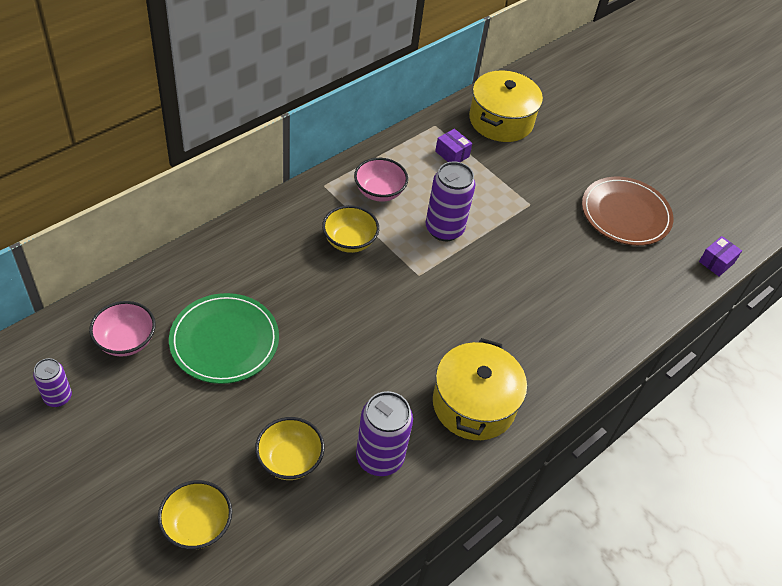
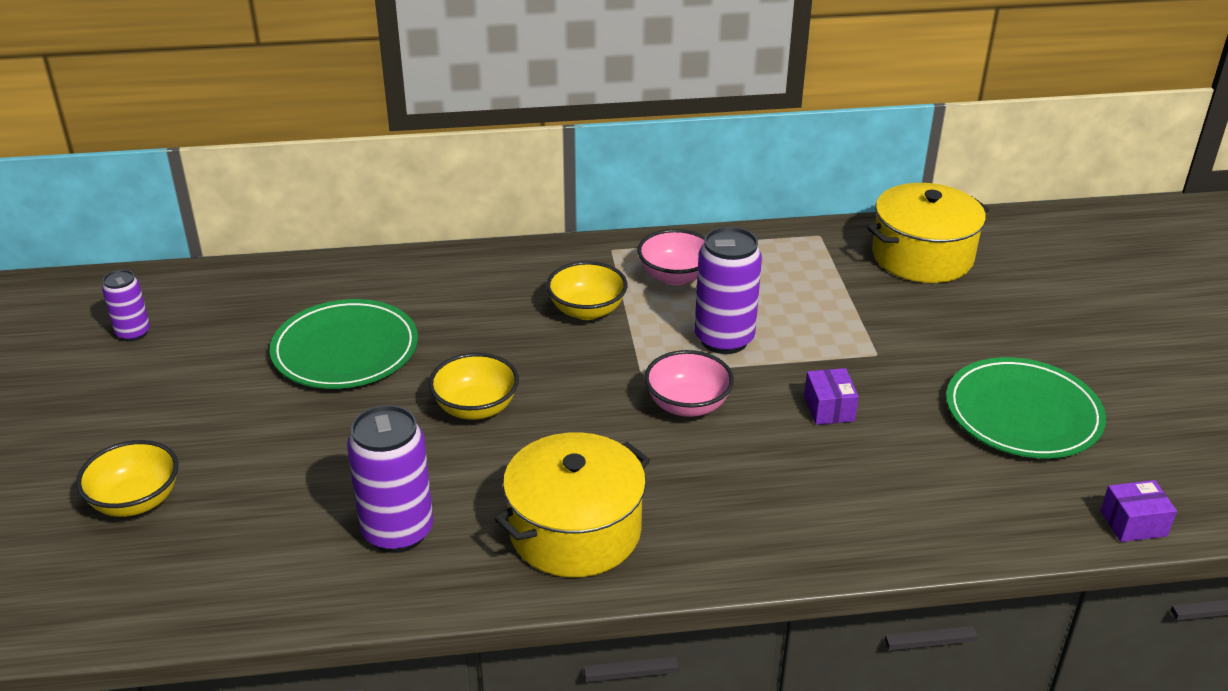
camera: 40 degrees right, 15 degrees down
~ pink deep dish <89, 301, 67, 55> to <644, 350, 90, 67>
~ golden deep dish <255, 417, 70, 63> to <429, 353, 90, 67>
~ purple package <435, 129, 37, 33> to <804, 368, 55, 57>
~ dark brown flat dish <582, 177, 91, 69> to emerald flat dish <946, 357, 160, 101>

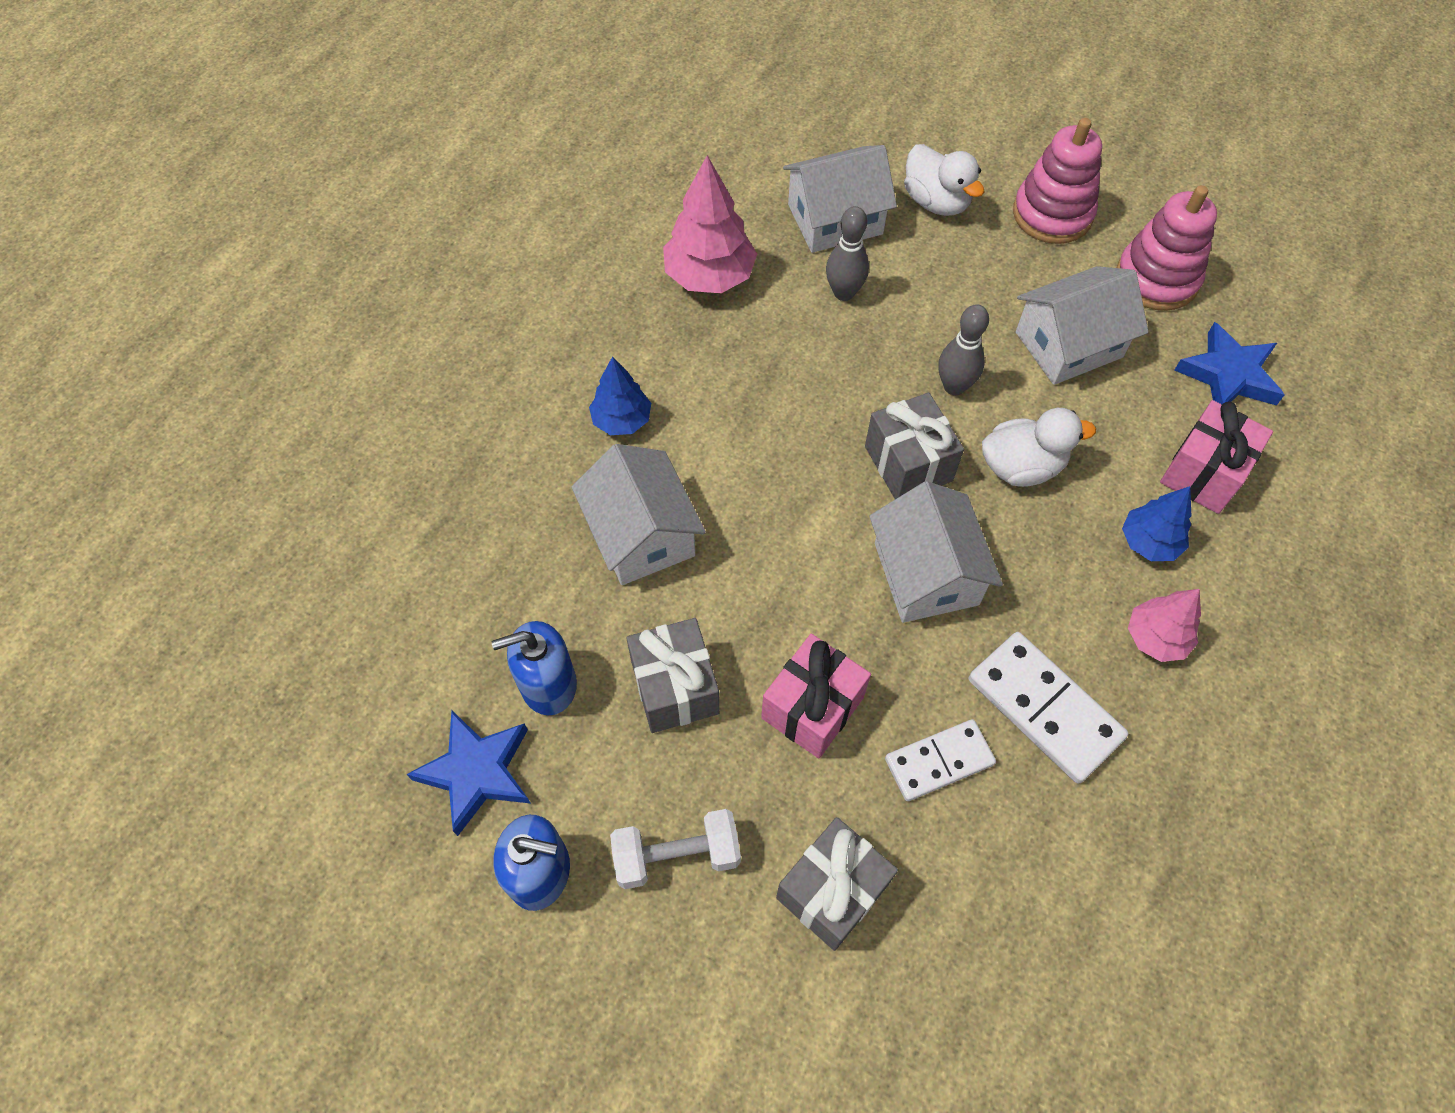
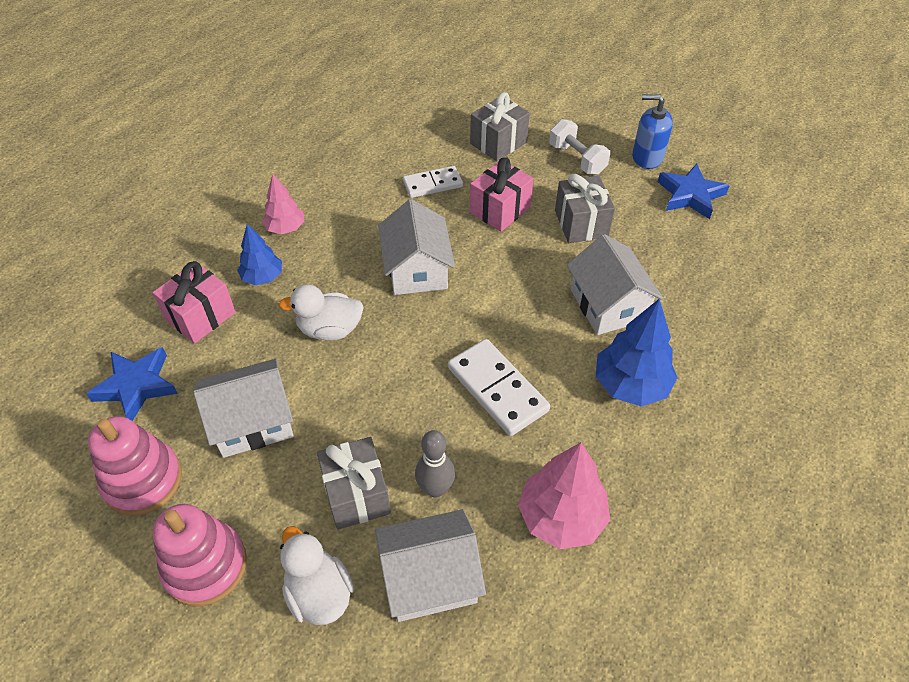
camera: 175 degrees left, 10 degrees down
- cobalt pump bottle <492, 621, 85, 94>
- ash-grey bowling pin <938, 304, 51, 91>
~ ash-grey wrapped gift <865, 393, 99, 106> to <317, 437, 74, 93>
~ snow-white domino tile <969, 632, 160, 151> to <448, 339, 102, 97>
~ snow-white free weight <610, 809, 131, 80> = <549, 119, 61, 56> 60 degrees clockwise
~ cobalt toy tree <589, 357, 62, 78> = <595, 299, 83, 107> x1.62

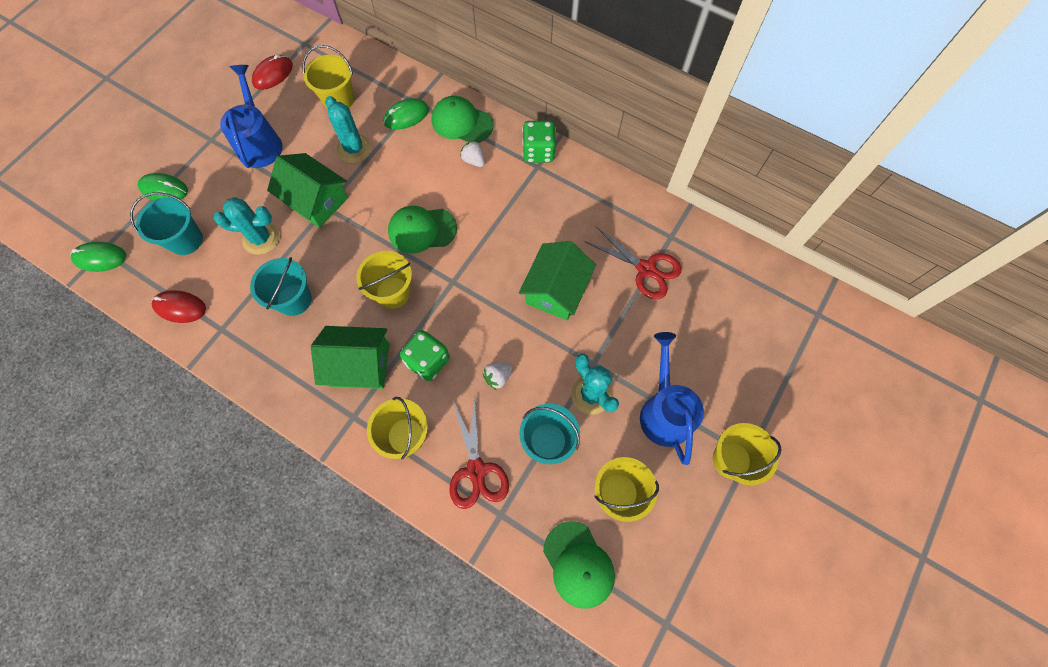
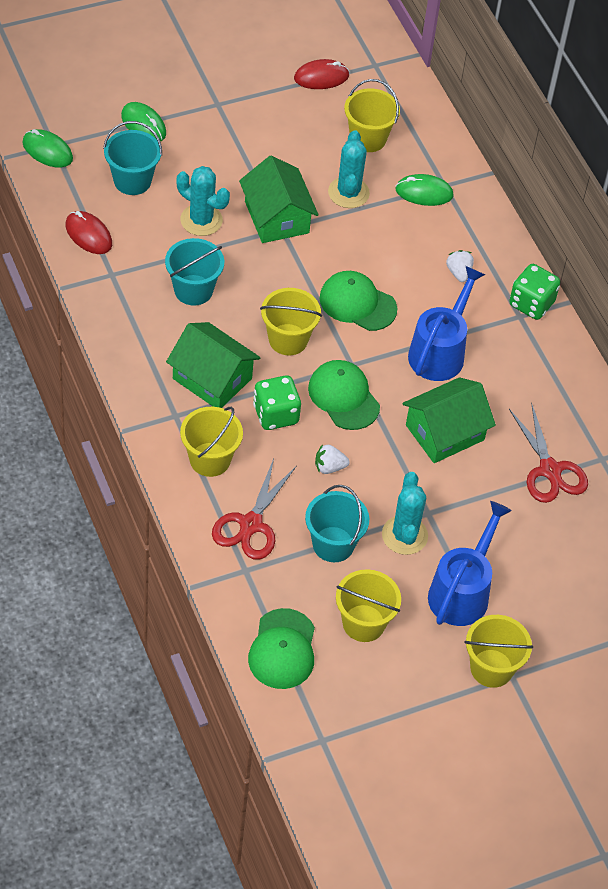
camera: 30 degrees right, 15 degrees down
~ cobalt sprinkling can <220, 65, 63, 103> to <408, 266, 77, 115>
~ emerald baseball cap <432, 96, 61, 47> to <308, 360, 72, 70>

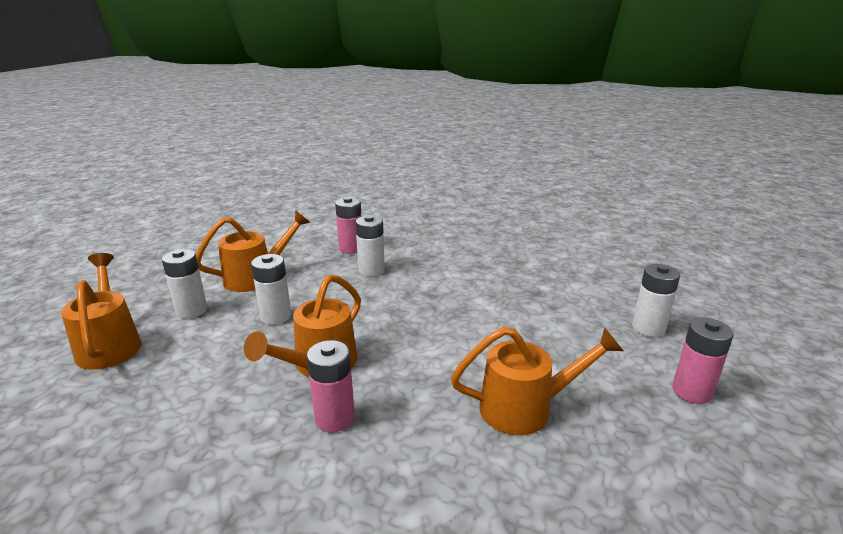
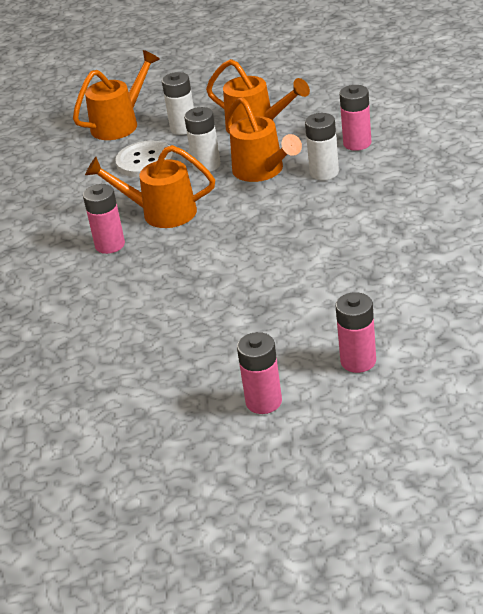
camera: 70 degrees right, 10 degrees up
+ snow-white shirt button <115, 141, 59, 36>
~ bright orange sprinkling can <451, 327, 172, 108> to <226, 97, 76, 85>
~ snow-white power cell <632, 264, 48, 73> to pink power cell <336, 292, 40, 81>

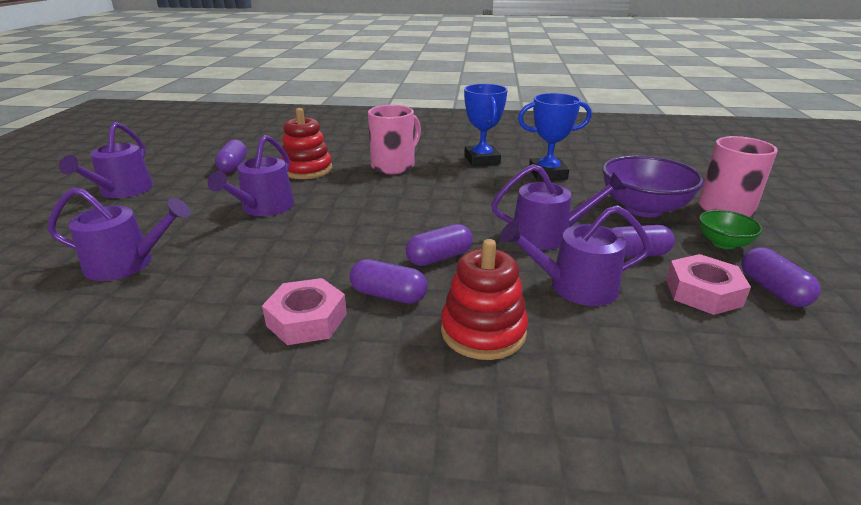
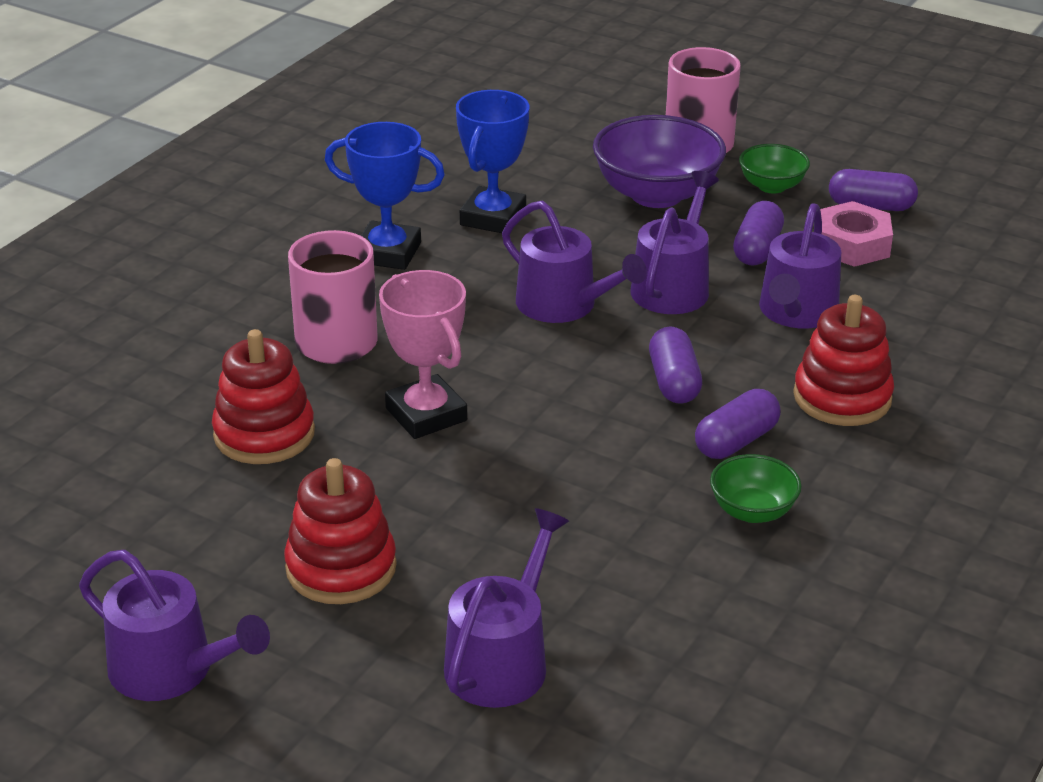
camera: 65 degrees left, 5 degrees up
- purple pill shape <215, 140, 32, 33>
+ scarlet ring stacker <284, 458, 113, 146>
+ pink award cup <379, 270, 88, 169>
~ purple sprinkling can <208, 135, 86, 81> to <502, 201, 145, 122>
~ pink nut <262, 278, 85, 67> to emerald deep dish <710, 454, 92, 69>

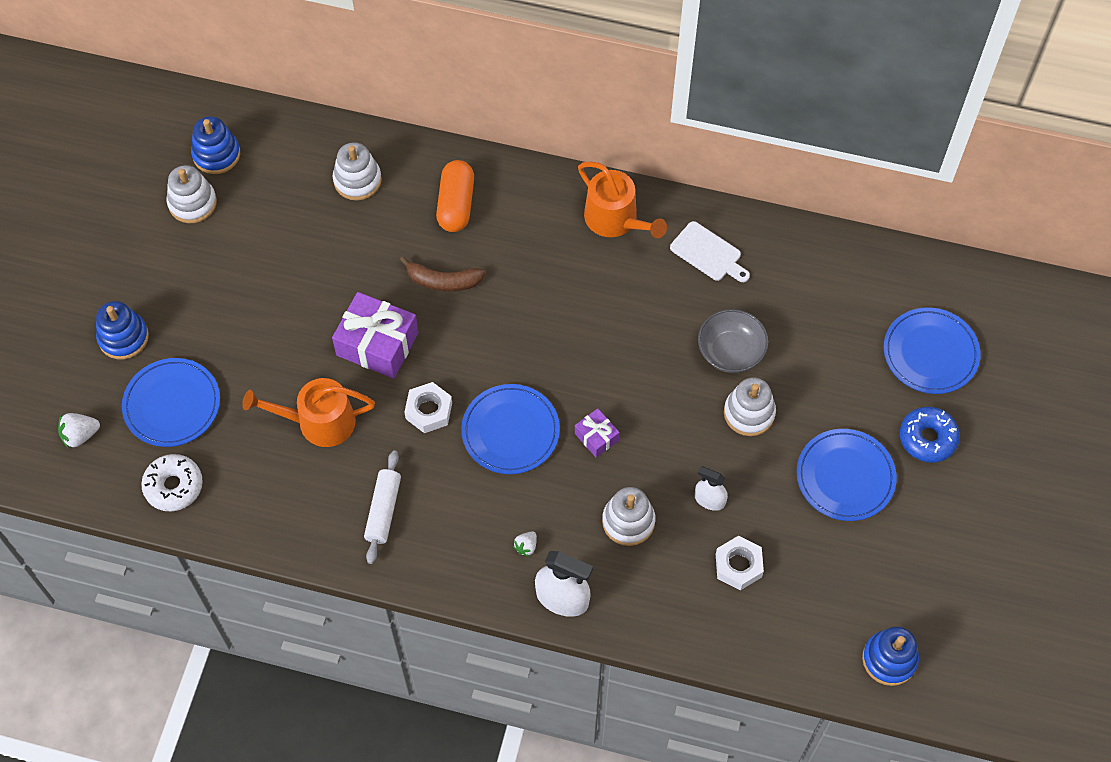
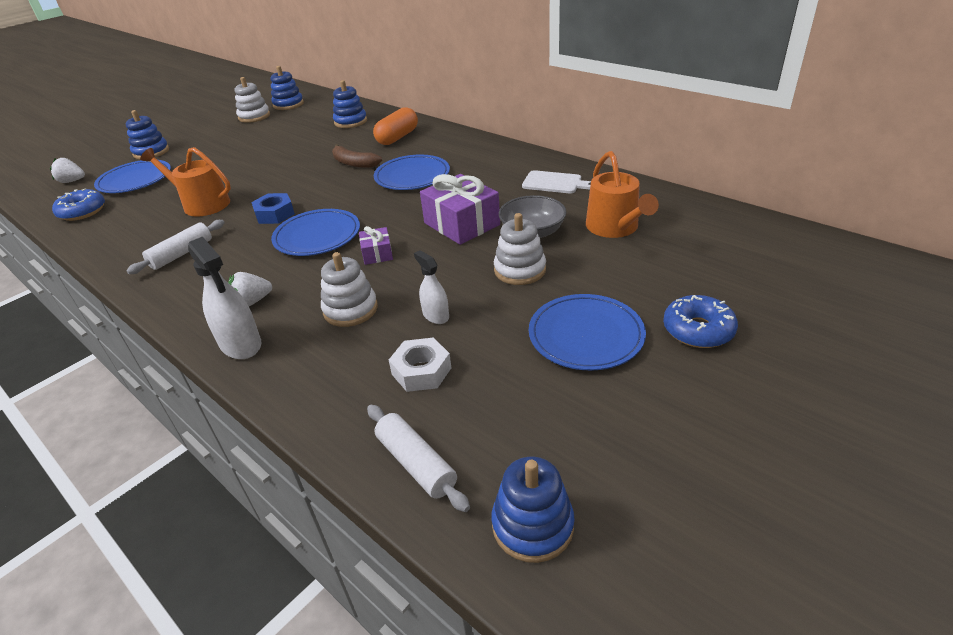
camera: 30 degrees right, 25 degrees down
+ snow-white dough roller <367, 405, 103, 107>
~ purple wrapped gift <332, 292, 87, 86> to <420, 174, 80, 71>
~ bright orange sprinkling can <578, 162, 89, 76> to <586, 151, 73, 87>
~ cobalt flat dish <884, 307, 96, 87> to <374, 155, 76, 35>
~ snow-white doughnut <141, 454, 62, 57> to cobalt doughnut <52, 188, 53, 33>
~ snow-white ring stacker <333, 142, 49, 59> to cobalt ring stacker <333, 80, 34, 48>
~ snow-white nut <404, 382, 48, 51> to cobalt nut <251, 193, 44, 31>
~ snow-white chopping board <670, 221, 80, 61> = <522, 170, 69, 24> 45 degrees counterclockwise
~ snow-white toy strawberry <513, 531, 24, 26> = <228, 272, 44, 34> x1.55

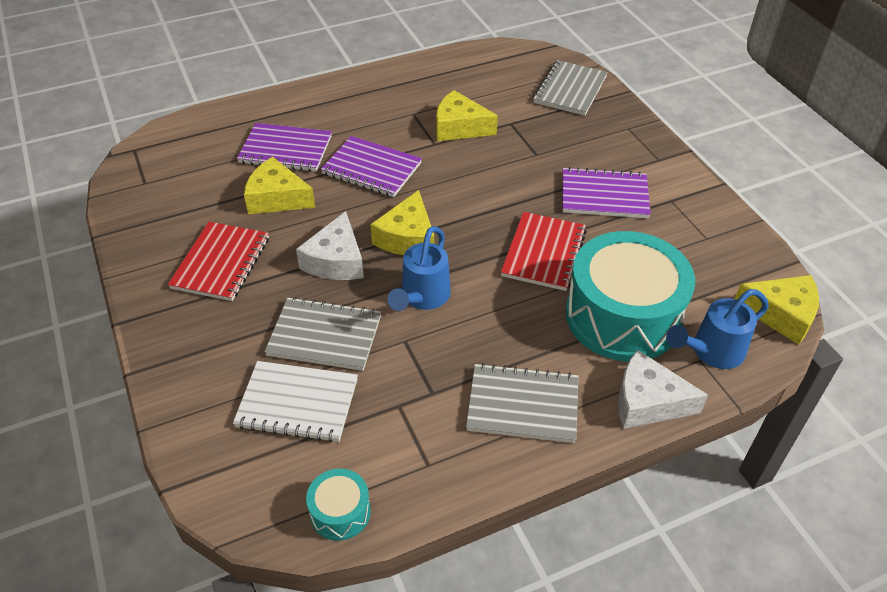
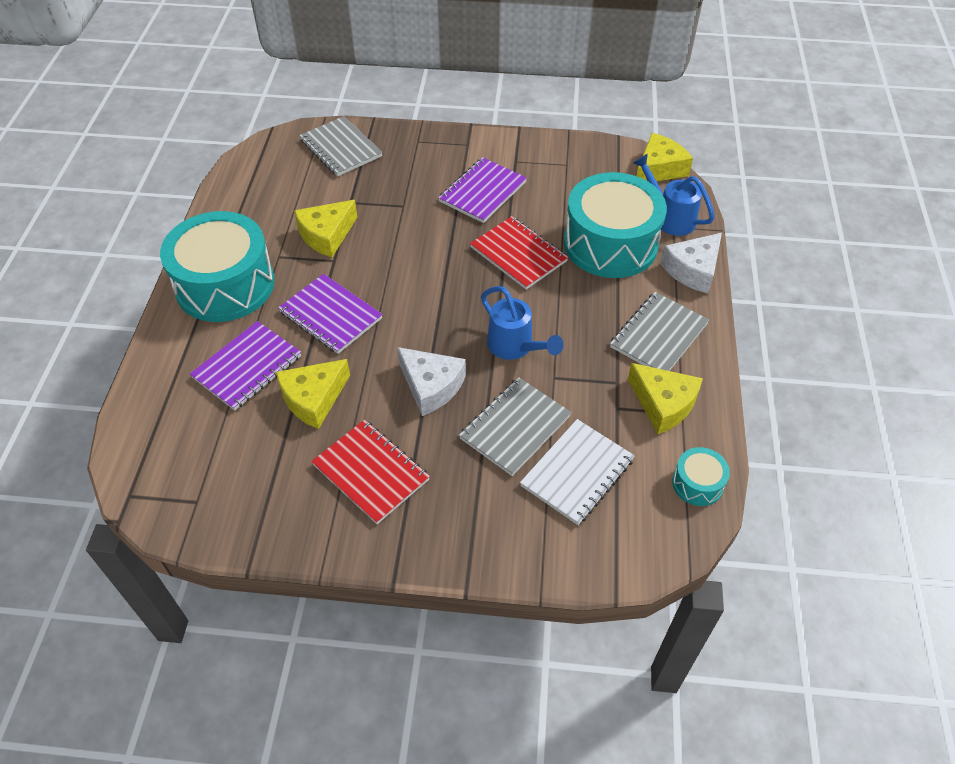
camera: 60 degrees left, 5 degrees up
+ turquoise drum <160, 211, 115, 111>
~ golden cheese <370, 190, 64, 65> to <628, 363, 75, 71>
~ purple notepad <321, 136, 101, 61> = <278, 274, 105, 80> 75 degrees clockwise
~ cobalt sprinkling can <666, 289, 103, 80> = <633, 154, 82, 82> 135 degrees clockwise

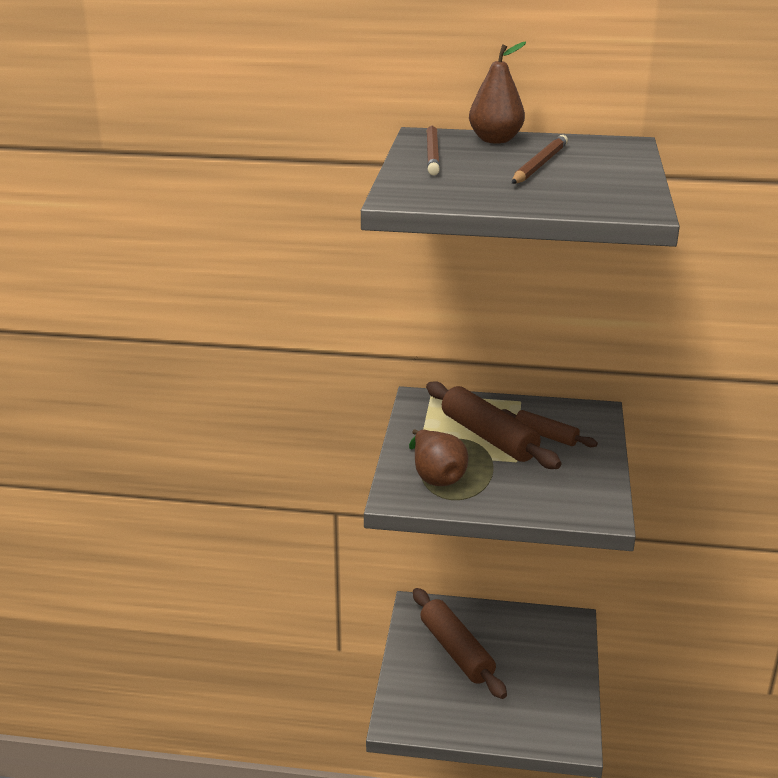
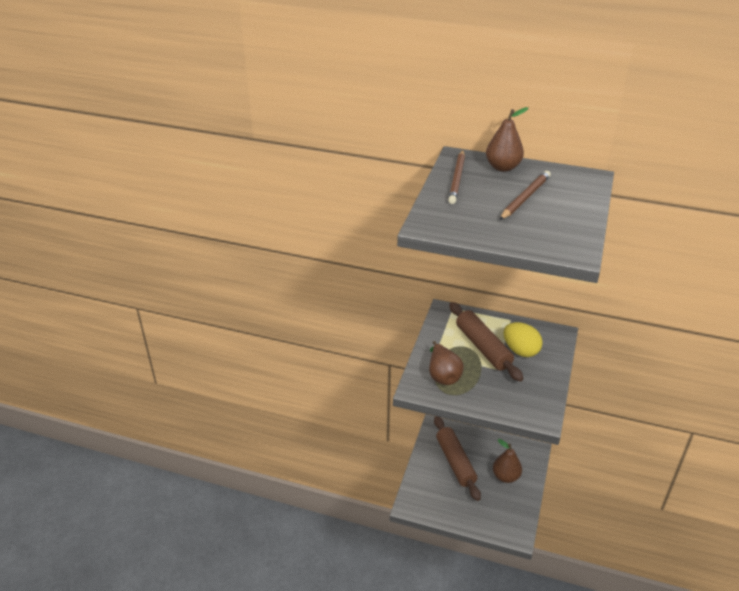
camera: 10 degrees right, 10 degrees up
+ dark brown pear fruit <493, 439, 29, 44>
~ dark brown dough roller <502, 409, 96, 38> to golden egg shape <504, 322, 39, 35>

